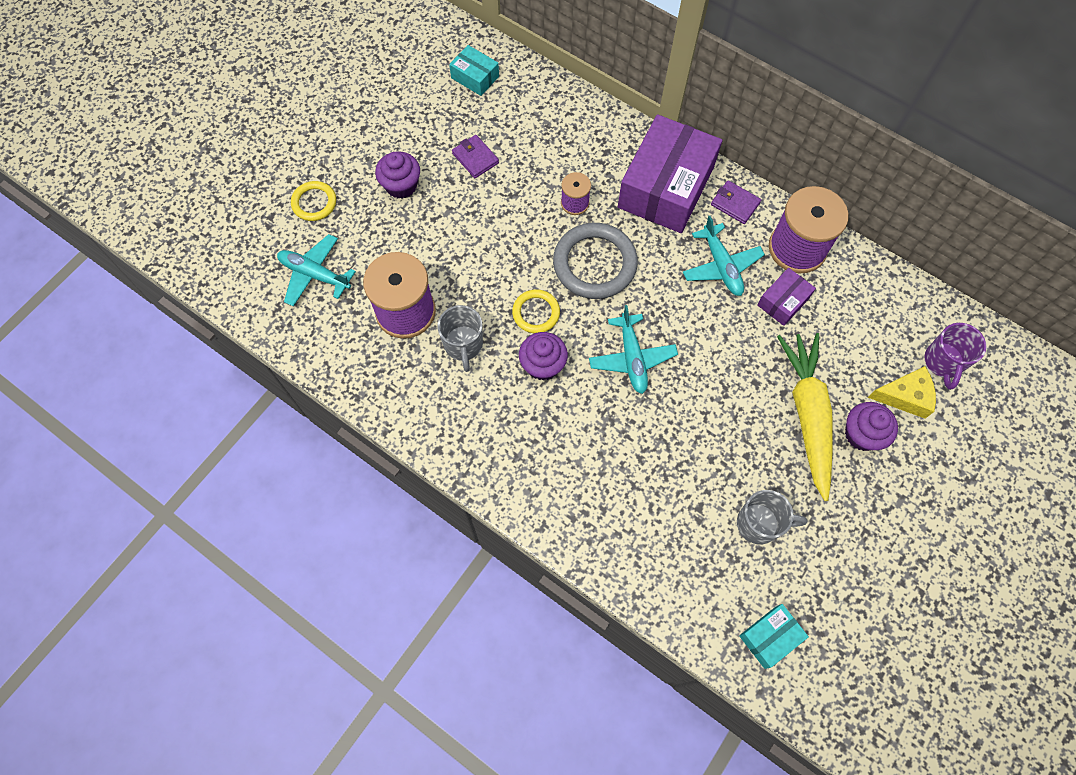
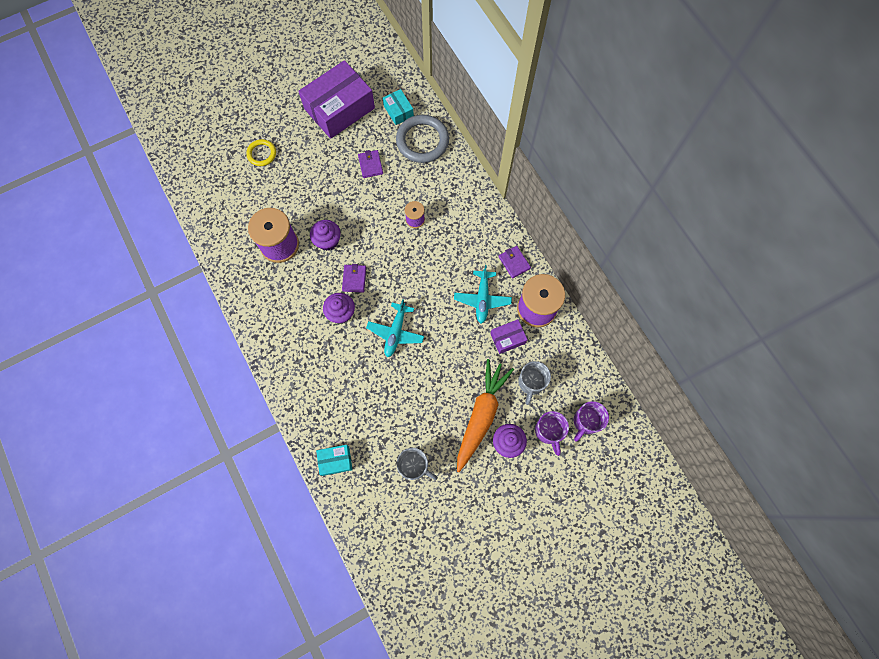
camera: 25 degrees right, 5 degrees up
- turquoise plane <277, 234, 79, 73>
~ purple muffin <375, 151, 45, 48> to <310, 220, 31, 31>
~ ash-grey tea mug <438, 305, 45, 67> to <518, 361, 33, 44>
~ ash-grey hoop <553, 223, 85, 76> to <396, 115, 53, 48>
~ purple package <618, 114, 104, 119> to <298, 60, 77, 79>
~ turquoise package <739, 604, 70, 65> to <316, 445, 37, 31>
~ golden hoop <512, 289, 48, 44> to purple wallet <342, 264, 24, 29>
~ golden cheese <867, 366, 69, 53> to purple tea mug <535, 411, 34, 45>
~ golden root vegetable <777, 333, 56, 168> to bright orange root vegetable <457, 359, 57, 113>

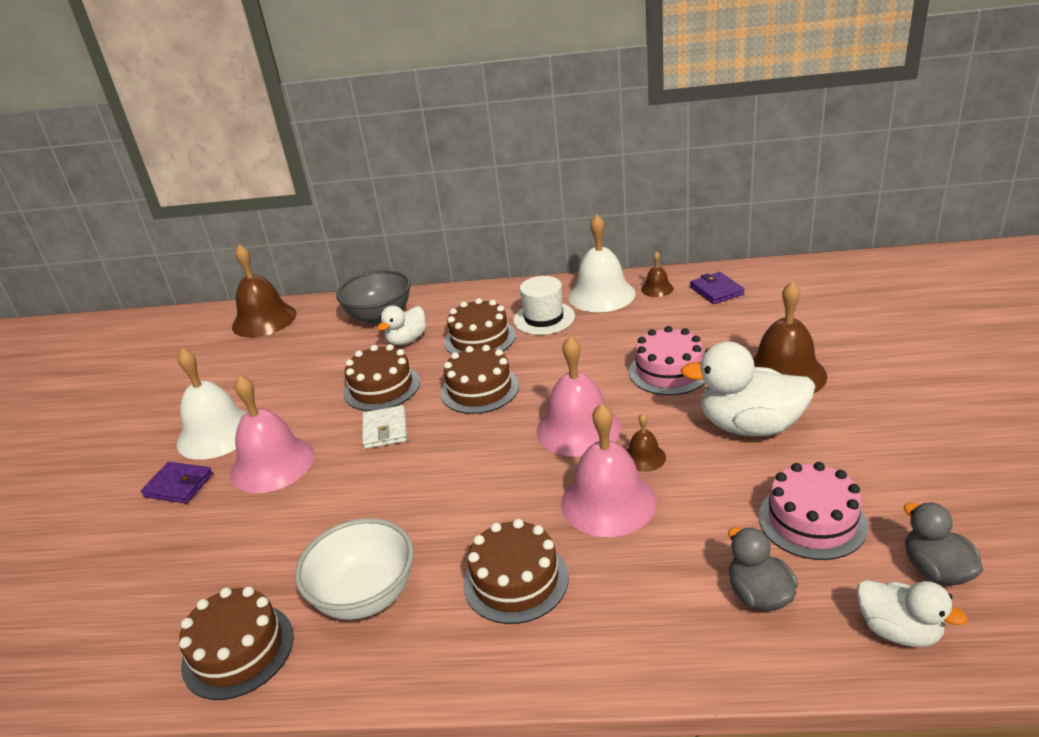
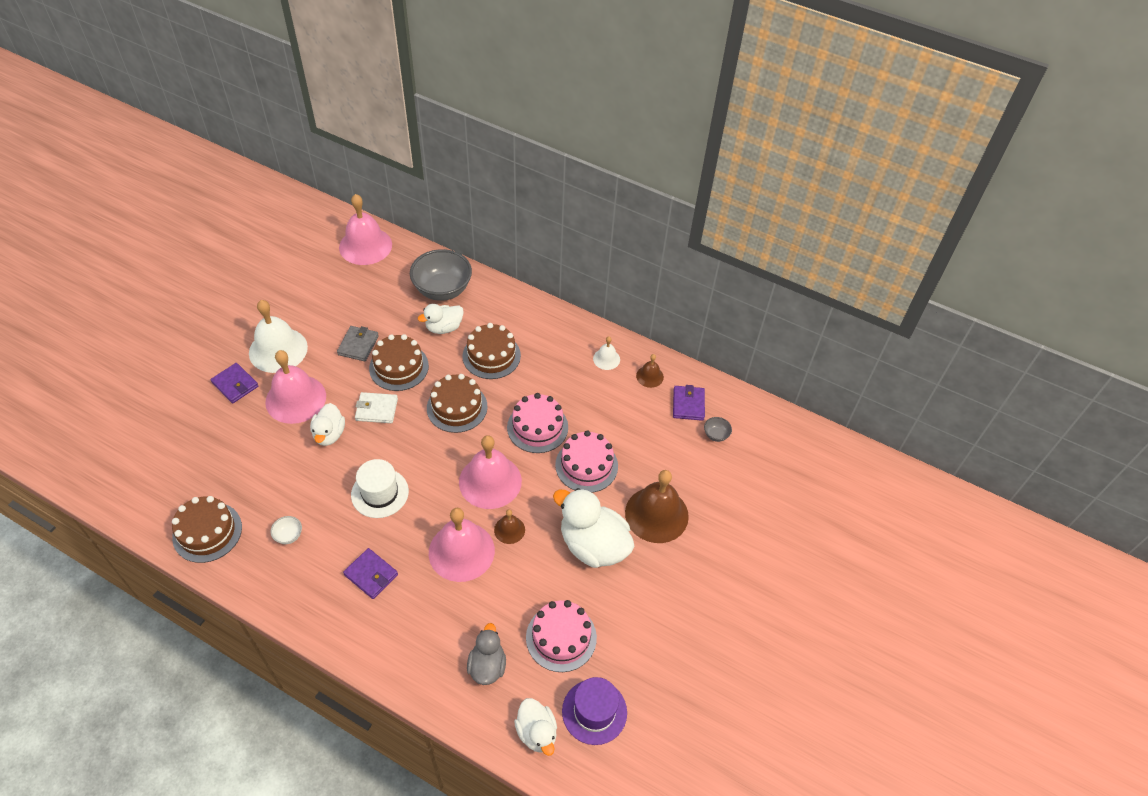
camera: 20 degrees right, 20 degrees up
+ snow-white rubber duck <310, 403, 35, 43>
+ ash-grey wallet <337, 326, 42, 35>
+ pink gateau <507, 393, 61, 60>
+ ash-grey deep dish <704, 417, 28, 25>
~ snow-white hat <513, 276, 62, 59> to <351, 459, 58, 59>
~ dark brown gateau <463, 519, 106, 105> to purple wallet <343, 548, 55, 51>
~ ash-grey rubber duck <904, 502, 79, 84> to purple hat <562, 677, 65, 68>
~ dark brown bell <232, 244, 64, 93> to pink bell <339, 194, 53, 71>
~ snow-white wallet <362, 405, 45, 44> = <355, 392, 43, 31> 75 degrees clockwise
~ snow-white deep dish <295, 518, 119, 102> = <271, 516, 31, 28> x0.41
~ snow-white bell <568, 214, 67, 98> = <593, 336, 27, 34> x0.48

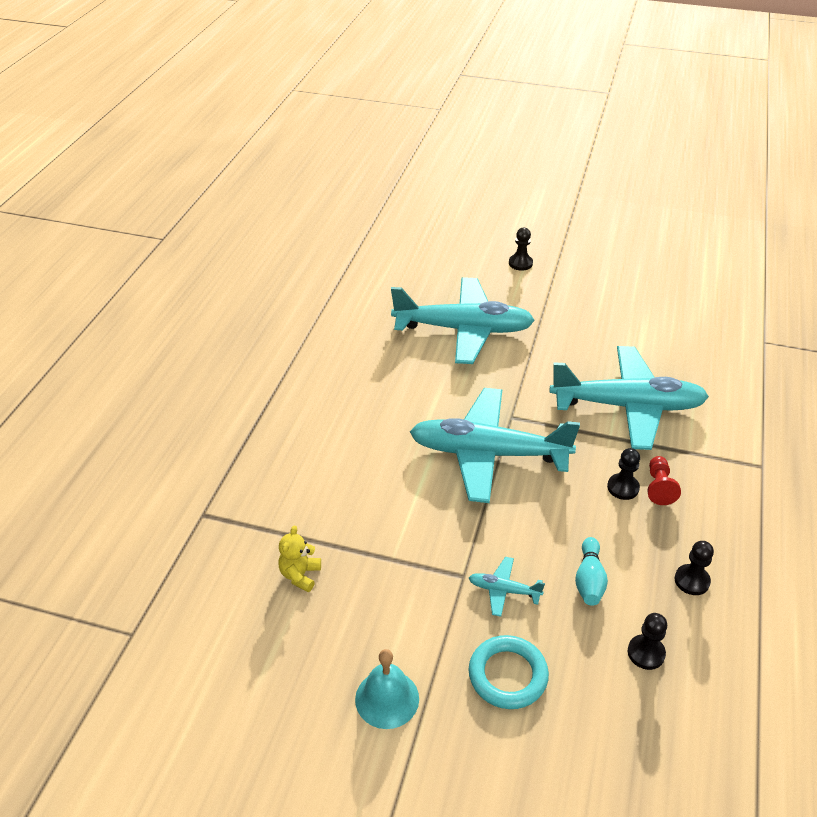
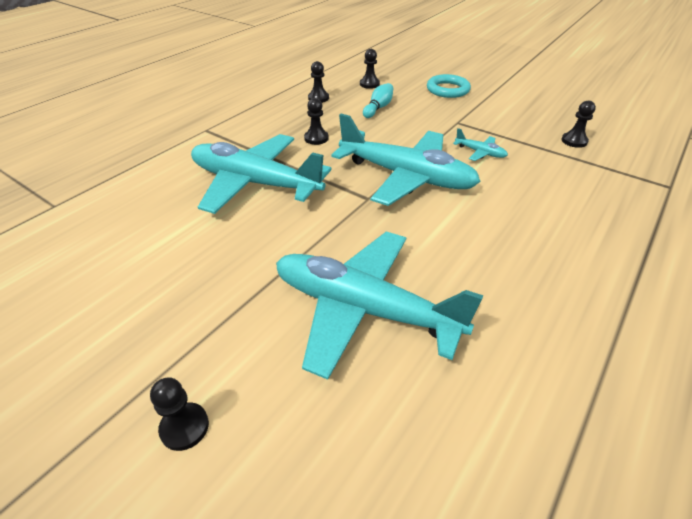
camera: 160 degrees left, 0 degrees up
- turquoise bell <355, 649, 64, 80>
- scarlet game pawn <647, 456, 34, 49>
~ turquoise plane <469, 557, 76, 60> to <453, 128, 55, 33>
~ golden teddy bear <278, 526, 43, 66> to jet-black game pawn <561, 101, 35, 47>

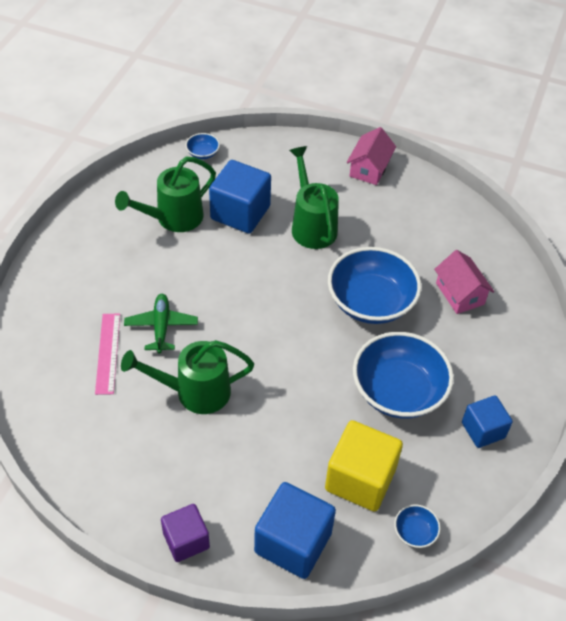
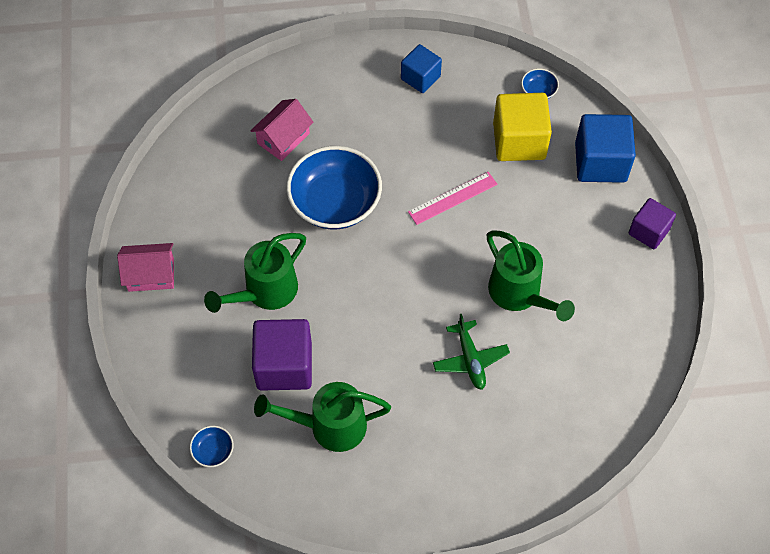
camera: 115 degrees left, 10 degrees up
- cobalt deep dish <353, 332, 101, 87>
~ pink straightedge <95, 314, 25, 81> to <408, 172, 89, 53>
~ cobalt solid cube <209, 160, 62, 74> to purple solid cube <252, 319, 60, 72>
~ emerald sprinkling can <115, 157, 101, 75> = <254, 382, 137, 70> 150 degrees clockwise
~ emerald plane <124, 294, 74, 60> = <433, 314, 77, 76> 75 degrees counterclockwise

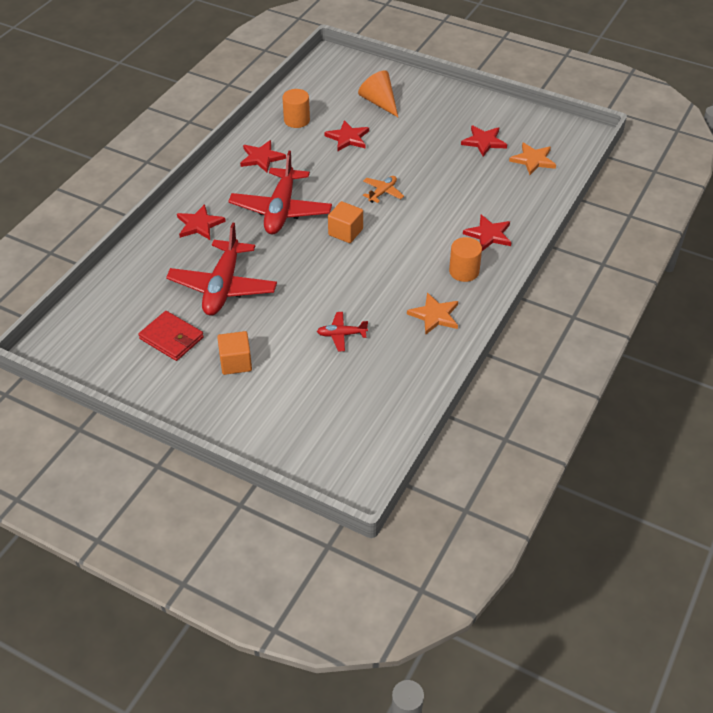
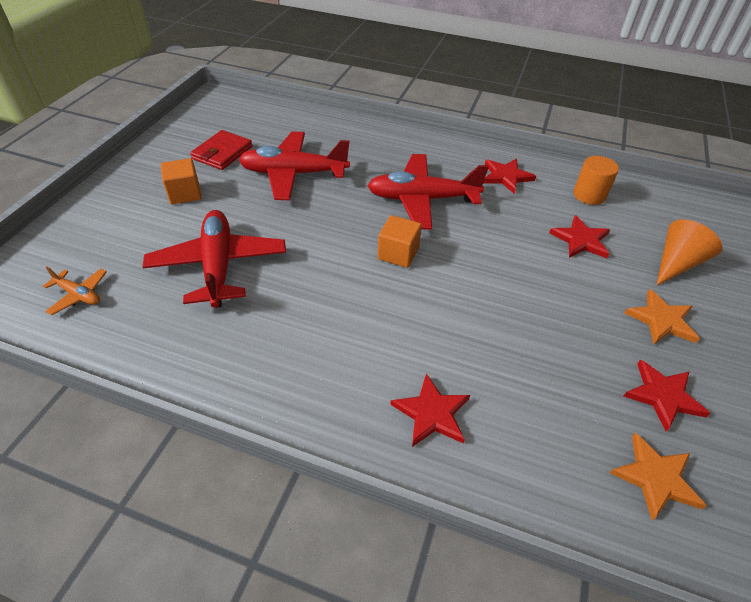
camera: 80 degrees right, 0 degrees up
- scarlet five-pointed star <177, 204, 49, 36>
- bright orange solid cylinder <449, 237, 33, 45>
~ bright orange plane <363, 176, 41, 27> to <43, 267, 64, 48>
~ bright orange five-pointed star <407, 293, 51, 42> to <625, 289, 75, 56>
~ scarlet plane <317, 312, 51, 39> = <142, 210, 144, 98> x2.16

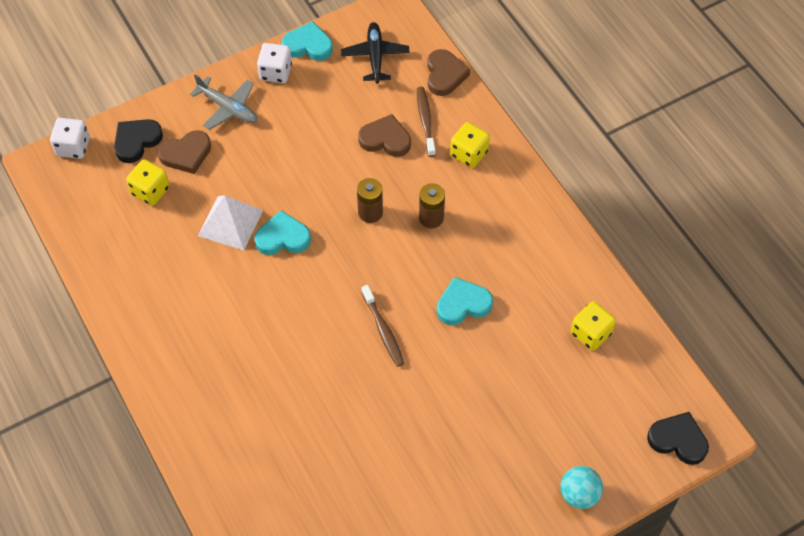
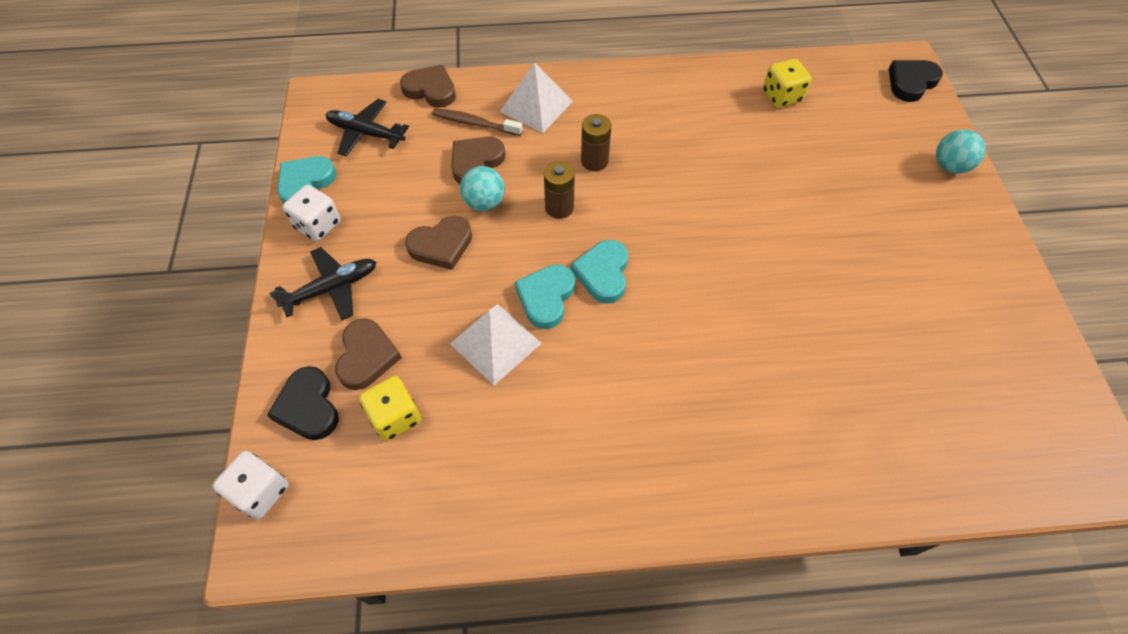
camera: 65 degrees left, 0 degrees up
- dark brown dental brush <362, 285, 42, 82>
+ dark brown love heart <405, 216, 67, 54>
+ turquoise play ball <460, 166, 45, 45>
~ turquoise love heart <437, 277, 56, 48> to <571, 240, 57, 64>
~ golden dice <450, 122, 40, 46> to snow-white pyramid <500, 62, 73, 71>
~ ash-grey plane <190, 74, 67, 56> to jet-black plane <269, 247, 107, 73>

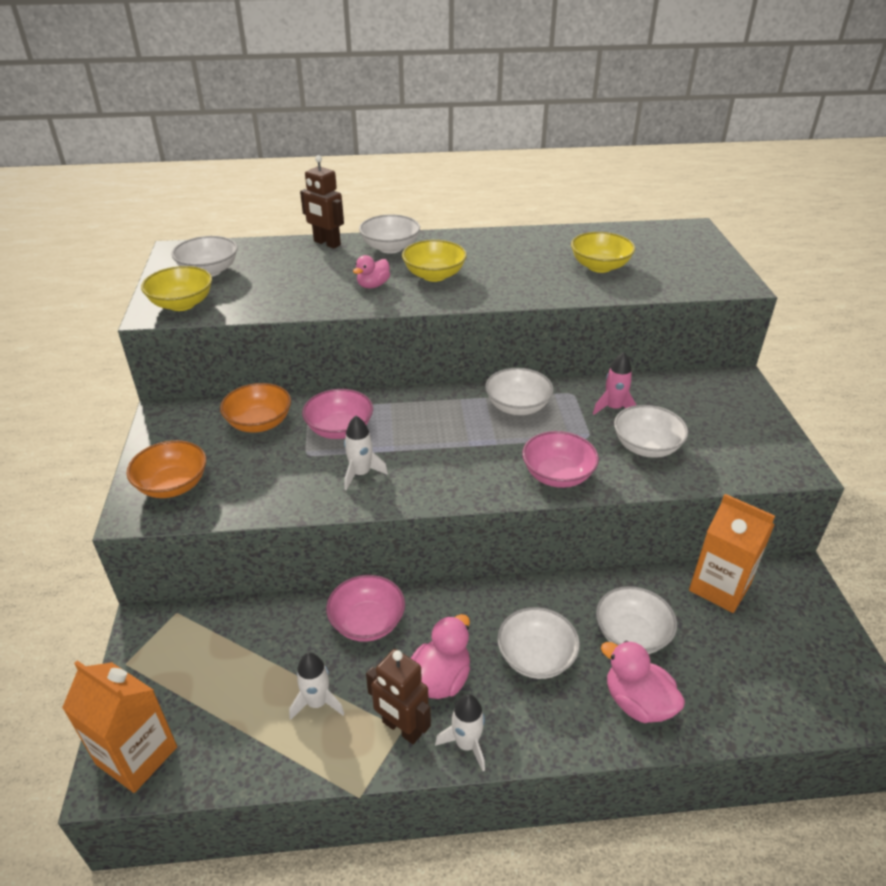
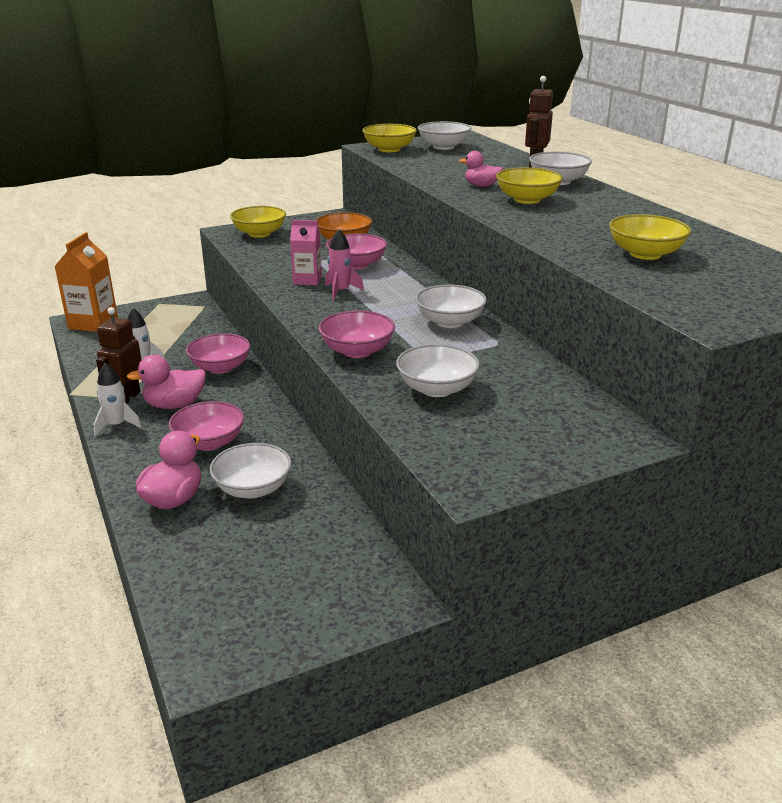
camera: 70 degrees right, 10 degrees down
- bright orange milk carton <689, 494, 86, 119>
~ pink rocket <593, 352, 43, 63> to <325, 229, 39, 72>
~ snow-white rocket <344, 416, 44, 74> to pink milk carton <290, 220, 32, 65>
~ bright orange deep dish <126, 440, 80, 58> to golden deep dish <230, 206, 56, 32>
~ snow-white deep dish <497, 607, 83, 72> to pink deep dish <169, 401, 75, 50>
~ pink rubber duck <411, 614, 59, 85> = <126, 355, 80, 54> 150 degrees clockwise

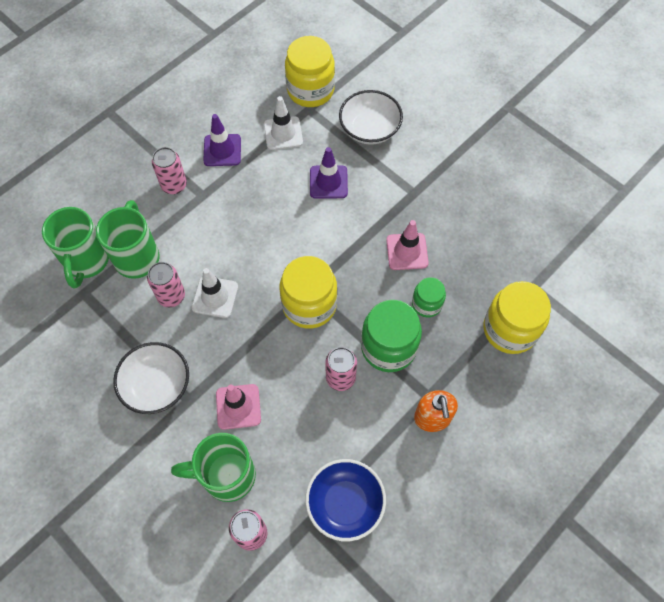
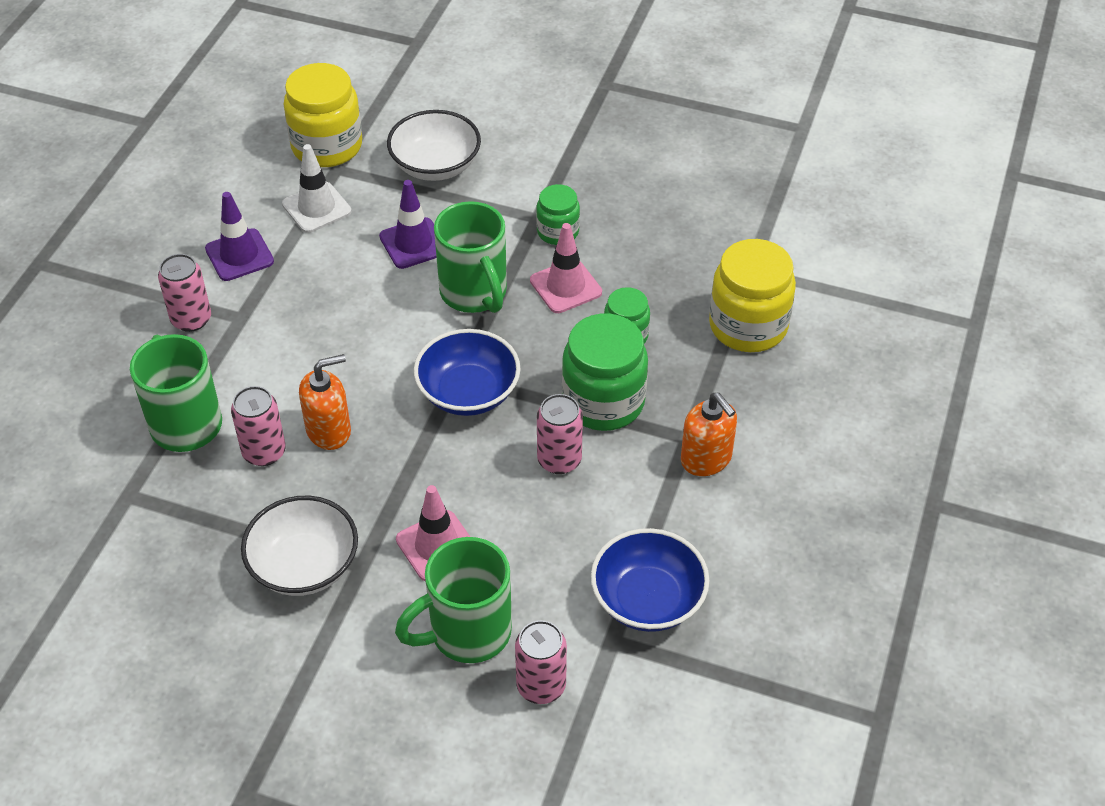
camera: 25 degrees left, 15 degrees down
+ emerald preserve jar <536, 184, 44, 61>
~ emerald tea mug <42, 207, 67, 82> to <434, 201, 73, 112>
~ snow-white traffic cone <191, 268, 47, 50> to bright orange pump bottle <299, 354, 52, 96>
~ golden preserve jar <279, 256, 58, 73> to cobalt deep dish <414, 329, 107, 87>

